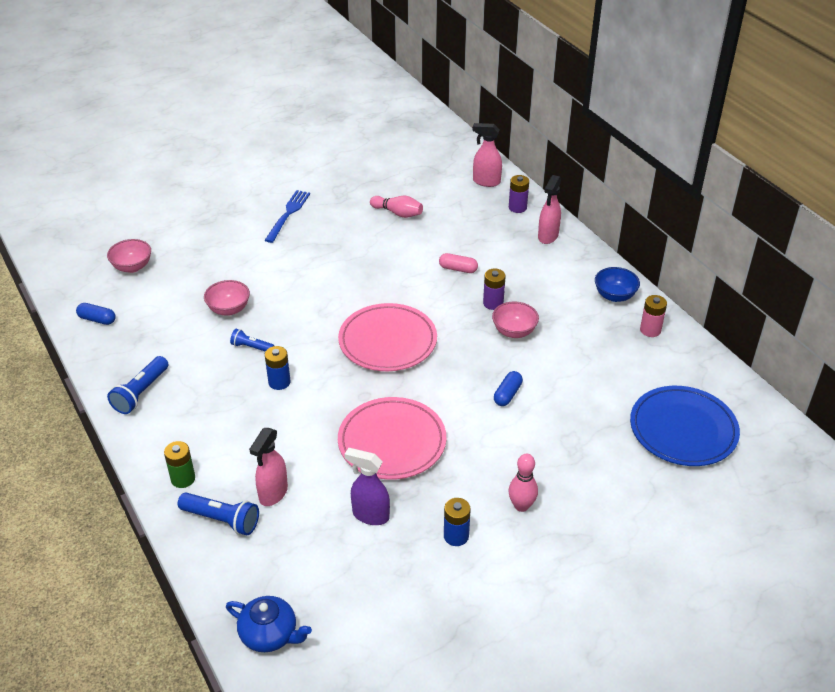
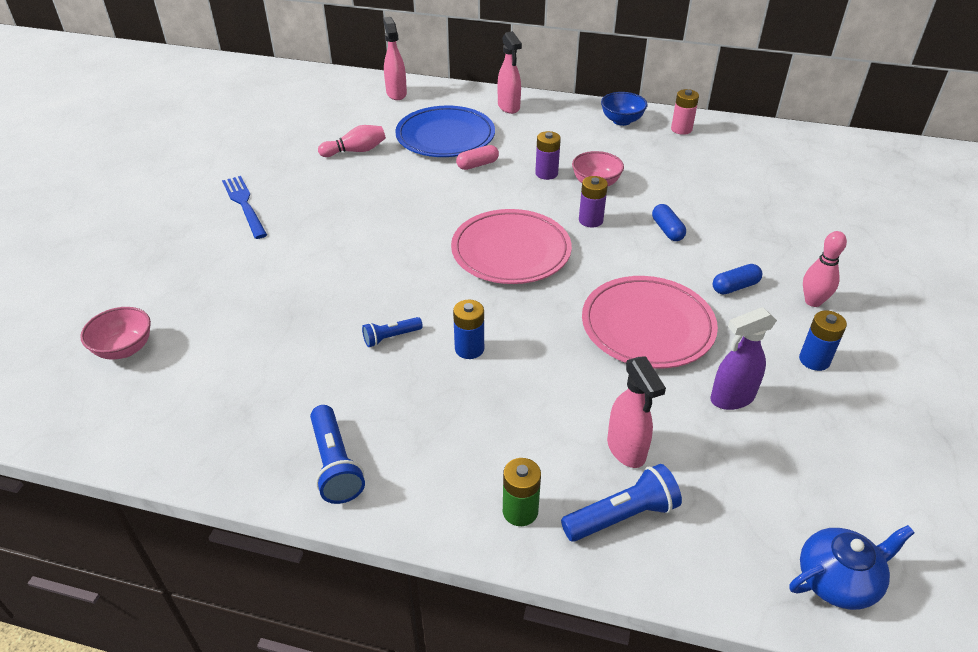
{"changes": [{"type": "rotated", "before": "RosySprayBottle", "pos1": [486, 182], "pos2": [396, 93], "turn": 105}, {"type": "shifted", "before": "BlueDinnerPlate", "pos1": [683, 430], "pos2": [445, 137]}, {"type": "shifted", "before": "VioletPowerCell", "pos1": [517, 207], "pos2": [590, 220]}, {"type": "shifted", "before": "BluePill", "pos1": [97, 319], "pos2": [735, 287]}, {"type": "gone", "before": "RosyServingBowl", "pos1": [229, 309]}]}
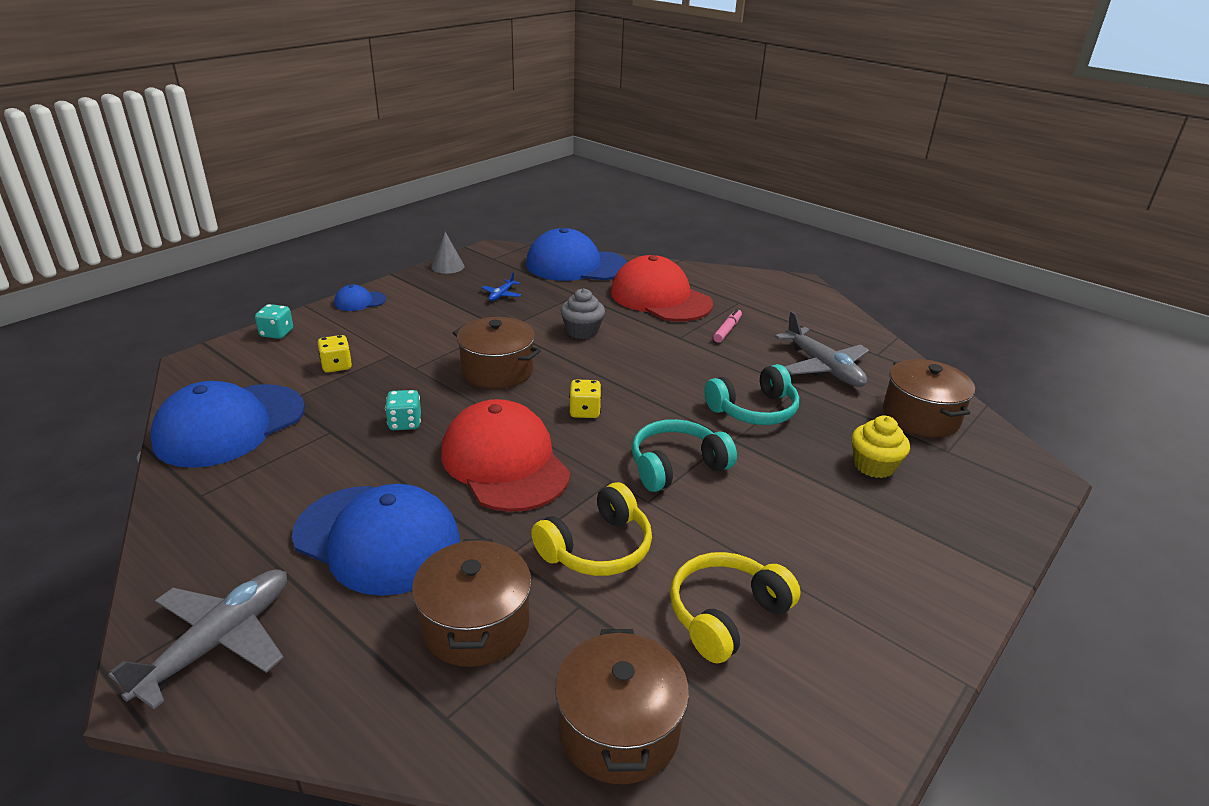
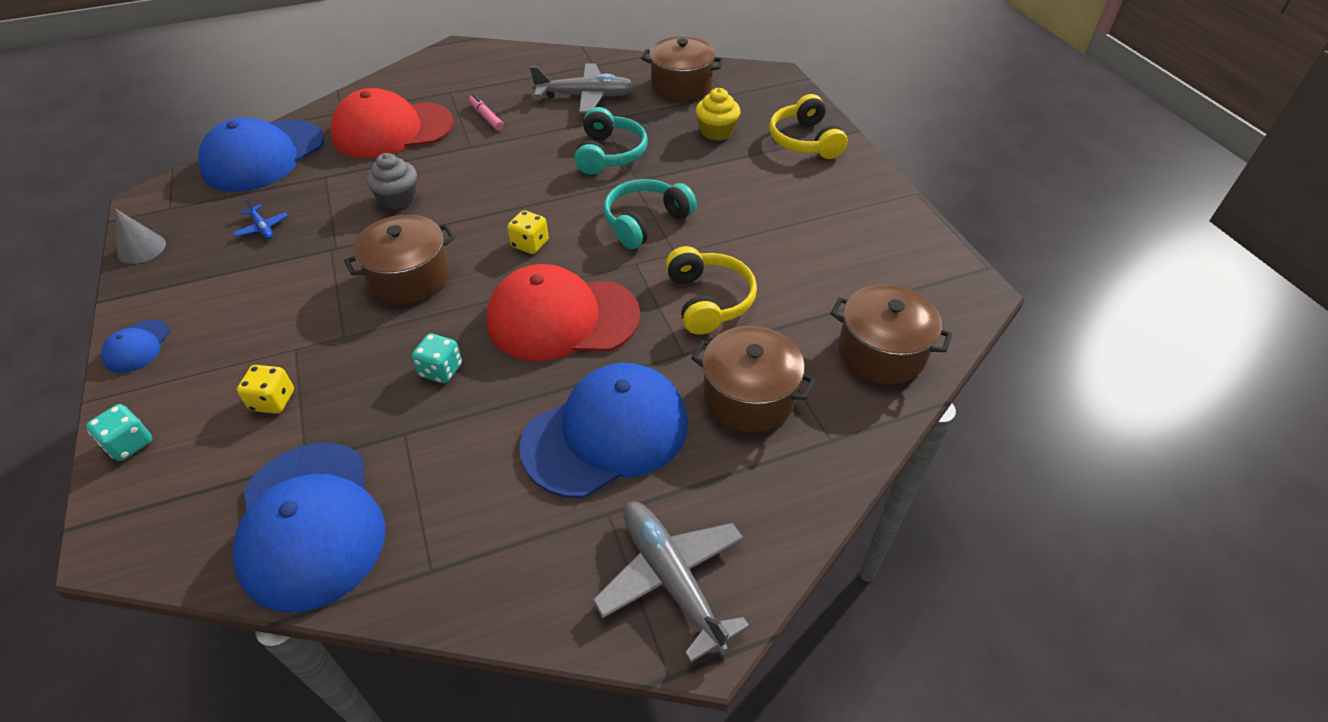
{"changes": [{"type": "rotated", "before": "TealHeadphones", "pos1": [676, 466], "pos2": [645, 222], "turn": 45}, {"type": "shifted", "before": "GoldenHeadphones", "pos1": [726, 615], "pos2": [805, 141]}]}
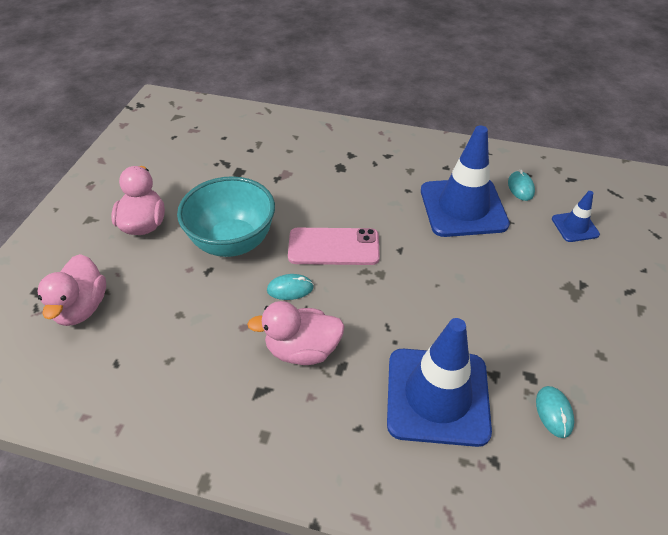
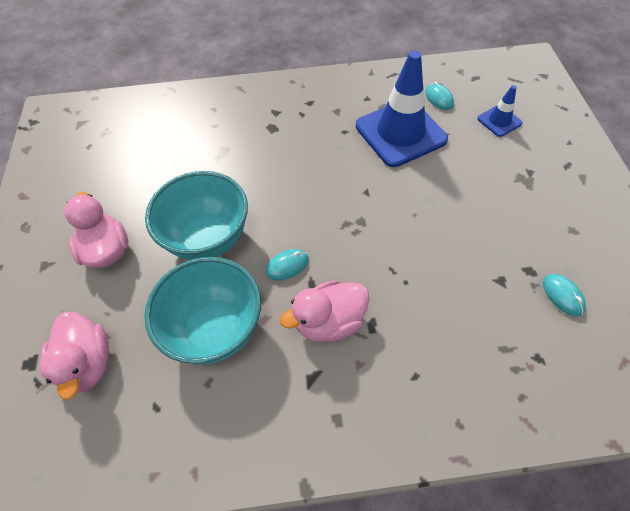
{"changes": [{"type": "new", "after": "TealServingBowl", "pos2": [215, 329]}, {"type": "gone", "before": "RosyPhone", "pos1": [333, 247]}, {"type": "gone", "before": "BlueTrafficCone", "pos1": [437, 396]}]}
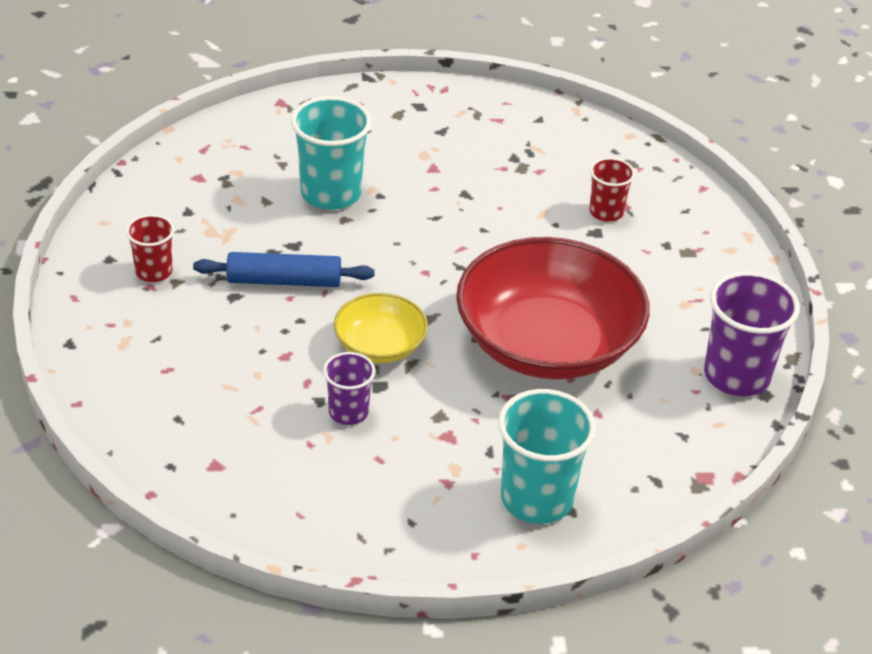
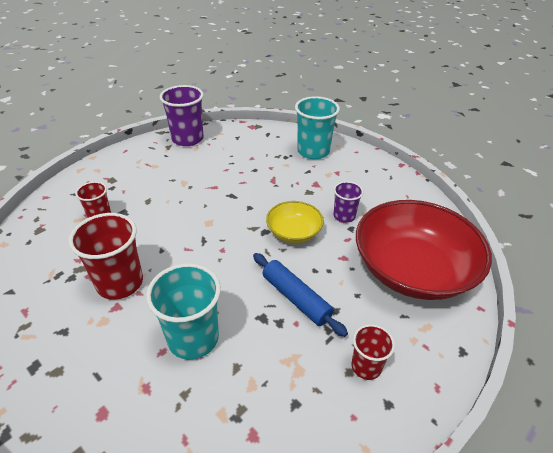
{"changes": [{"type": "new", "after": "CrimsonBeaker", "pos2": [120, 283]}, {"type": "shifted", "before": "CrimsonServingBowl", "pos1": [547, 343], "pos2": [412, 269]}]}
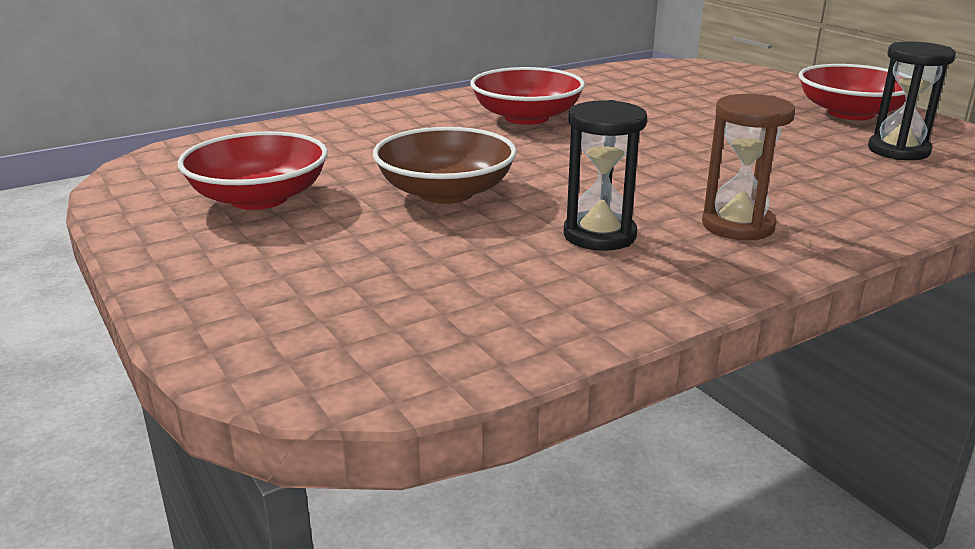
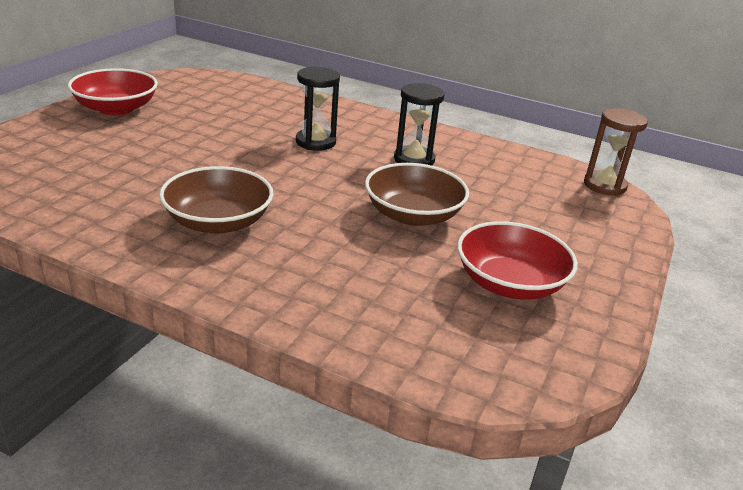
{"changes": [{"type": "repainted", "before": "CrimsonServingBowl", "after": "DarkBrownServingBowl", "pos1": [526, 117], "pos2": [218, 222]}, {"type": "shifted", "before": "BlackSandTimer", "pos1": [898, 151], "pos2": [315, 142]}, {"type": "shifted", "before": "DarkBrownSandTimer", "pos1": [738, 226], "pos2": [604, 185]}]}
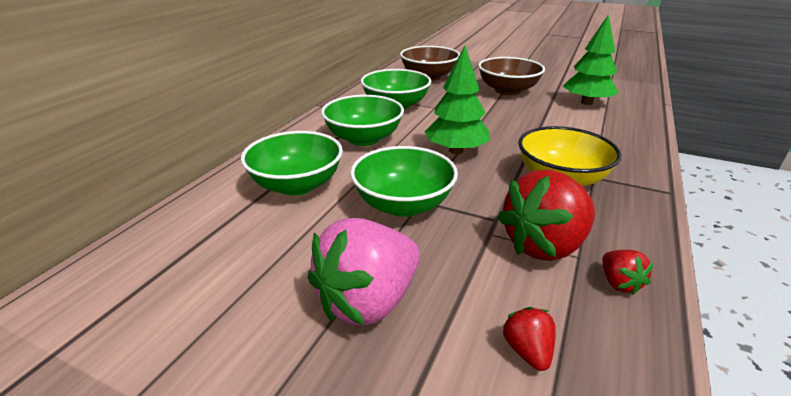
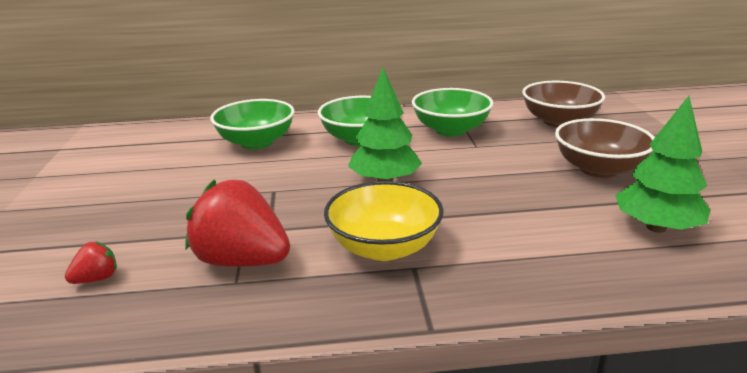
{"changes": [{"type": "gone", "before": "RosyStrawberry", "pos1": [368, 301]}, {"type": "gone", "before": "GreenServingBowl", "pos1": [403, 204]}, {"type": "gone", "before": "CrimsonStrawberry", "pos1": [619, 283]}]}
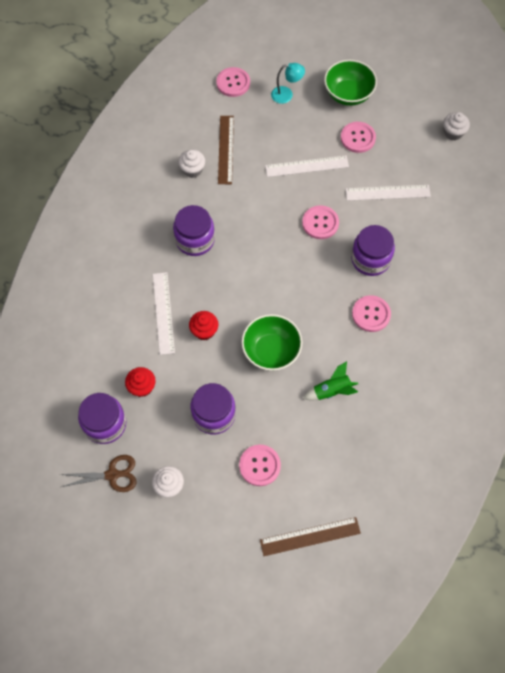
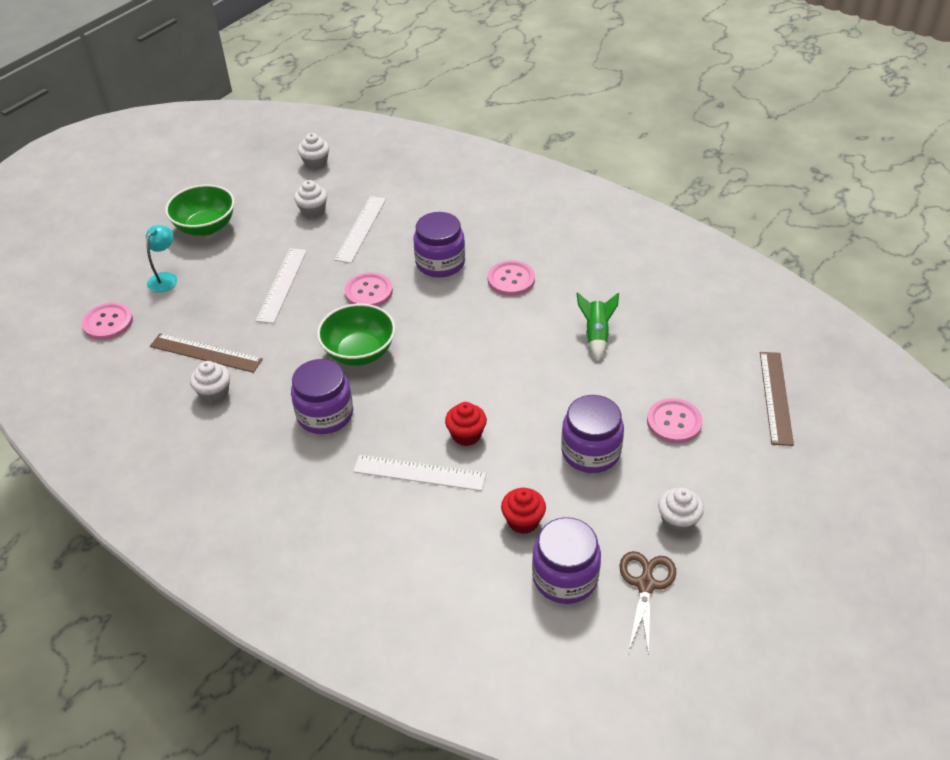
{"changes": [{"type": "new", "after": "WhiteFairyCake", "pos2": [313, 211]}, {"type": "shifted", "before": "GreenServingBowl", "pos1": [271, 351], "pos2": [359, 352]}, {"type": "gone", "before": "RosyButton", "pos1": [358, 138]}]}
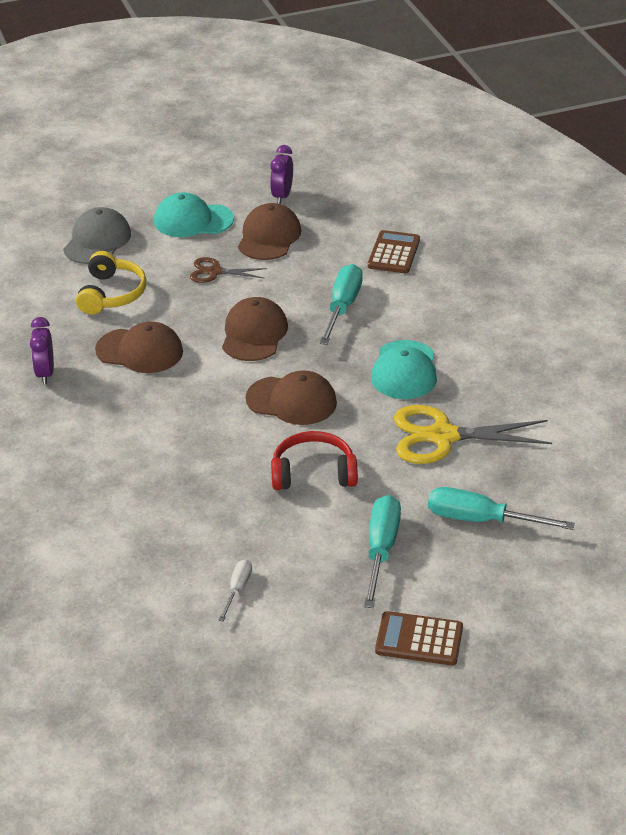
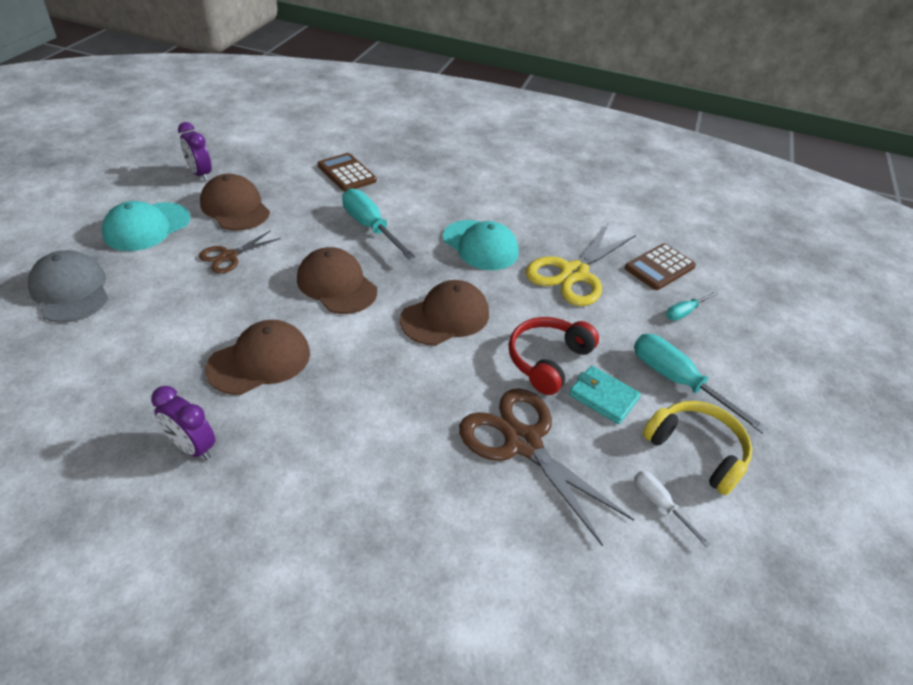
{"changes": [{"type": "new", "after": "DarkBrownPairOfScissors", "pos2": [522, 442]}, {"type": "new", "after": "TealCardWallet", "pos2": [603, 397]}, {"type": "shifted", "before": "DarkBrownAddingMachine", "pos1": [419, 639], "pos2": [659, 267]}, {"type": "shifted", "before": "GoldenHeadphones", "pos1": [111, 294], "pos2": [696, 450]}, {"type": "scaled", "before": "TealScrewdriver", "pos1": [481, 520], "pos2": [684, 312], "scale": 0.54}]}
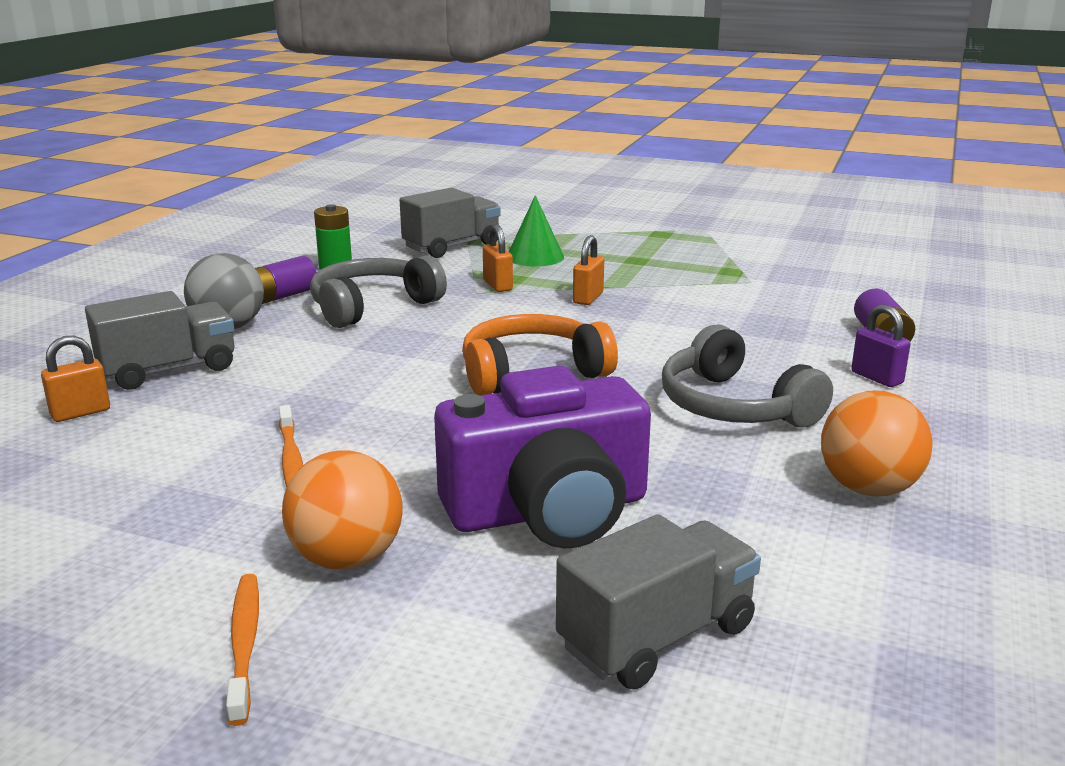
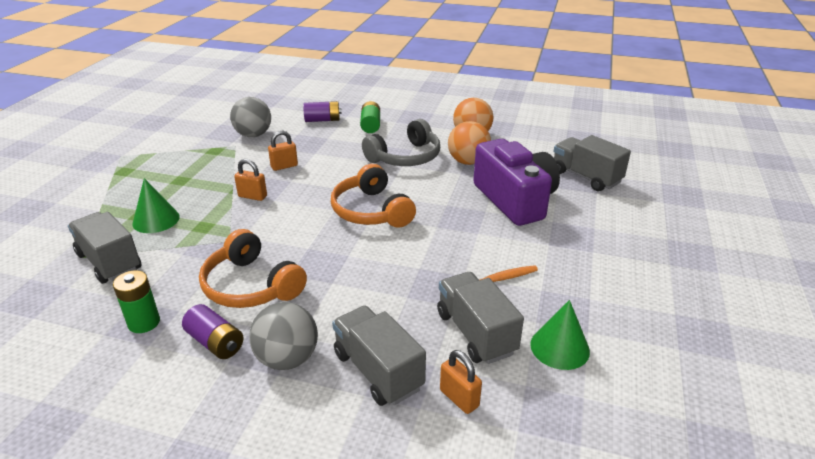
{"changes": [{"type": "repainted", "before": "GreyHeadphones", "after": "OrangeColouredHeadphones", "pos1": [372, 306], "pos2": [251, 285]}, {"type": "new", "after": "GreySphere", "pos2": [253, 135]}, {"type": "shifted", "before": "OrangeColouredSmallLock", "pos1": [497, 285], "pos2": [284, 166]}, {"type": "swapped", "before": "VioletSmallLock", "after": "GreenPowerCell", "pos1": [876, 378], "pos2": [370, 125]}, {"type": "new", "after": "GreyLorry", "pos2": [475, 333]}, {"type": "shifted", "before": "OrangeColouredSphere", "pos1": [347, 559], "pos2": [468, 162]}, {"type": "new", "after": "GreenConeShape", "pos2": [559, 347]}, {"type": "gone", "before": "OrangeColouredDentalBrush", "pos1": [244, 644]}]}
